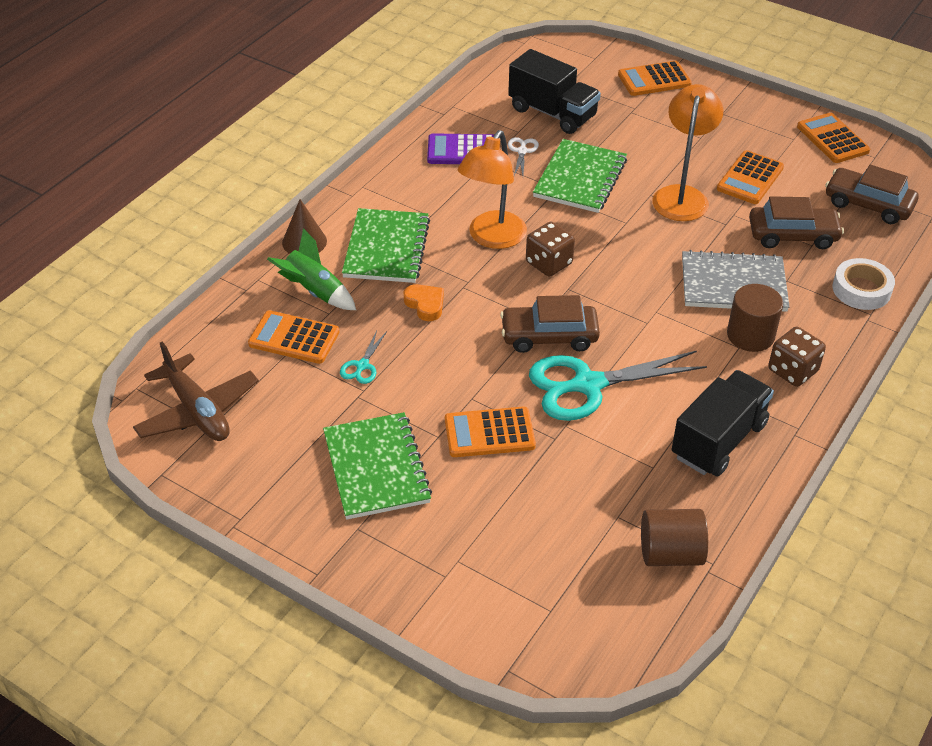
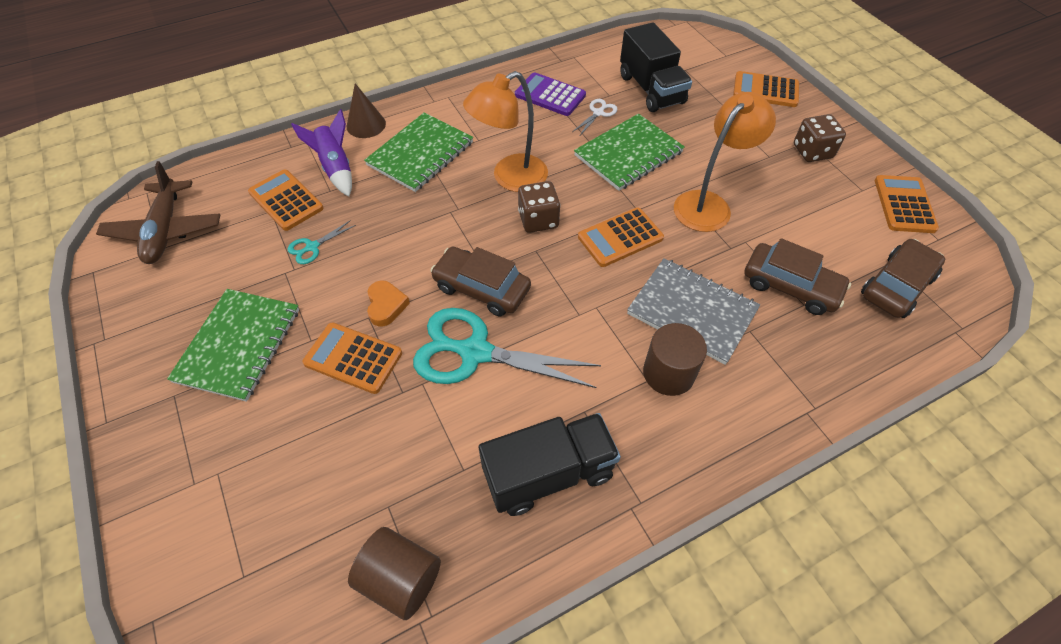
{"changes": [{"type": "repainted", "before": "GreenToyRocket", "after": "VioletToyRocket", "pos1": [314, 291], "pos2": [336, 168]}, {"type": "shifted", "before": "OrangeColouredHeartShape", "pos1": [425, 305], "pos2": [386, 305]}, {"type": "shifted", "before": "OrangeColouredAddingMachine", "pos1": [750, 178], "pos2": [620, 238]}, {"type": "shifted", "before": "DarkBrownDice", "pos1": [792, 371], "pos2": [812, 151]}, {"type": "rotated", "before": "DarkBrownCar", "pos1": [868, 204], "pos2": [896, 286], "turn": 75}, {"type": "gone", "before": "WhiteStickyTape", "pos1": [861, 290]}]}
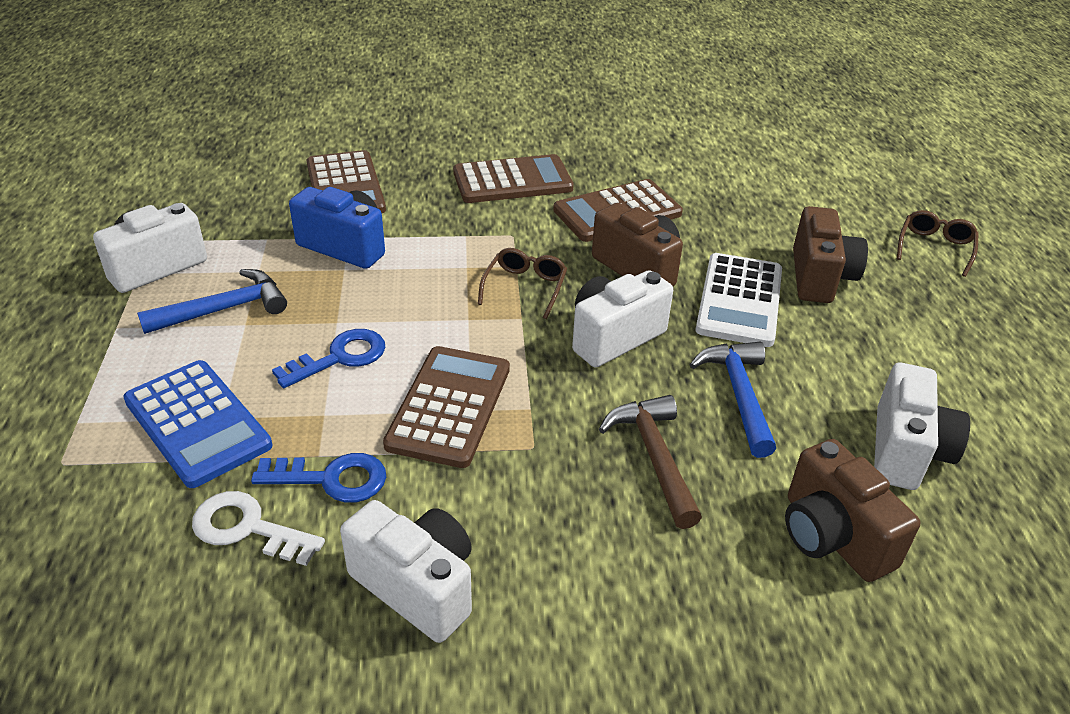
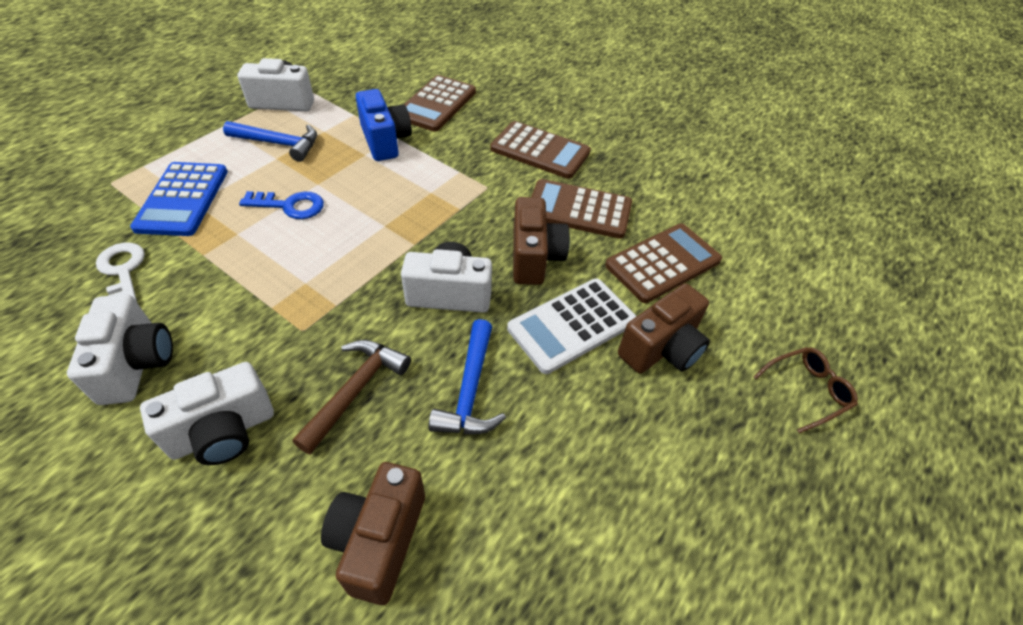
{"changes": [{"type": "shifted", "before": "WhitePhotoCamera", "pos1": [906, 451], "pos2": [223, 432]}, {"type": "rotated", "before": "BlueCarpenter'sHammer", "pos1": [739, 394], "pos2": [470, 391], "turn": 150}, {"type": "shifted", "before": "DarkBrownAddingMachine", "pos1": [449, 406], "pos2": [663, 263]}, {"type": "gone", "before": "BlueKey", "pos1": [331, 479]}, {"type": "gone", "before": "DarkBrownGlasses", "pos1": [525, 287]}]}
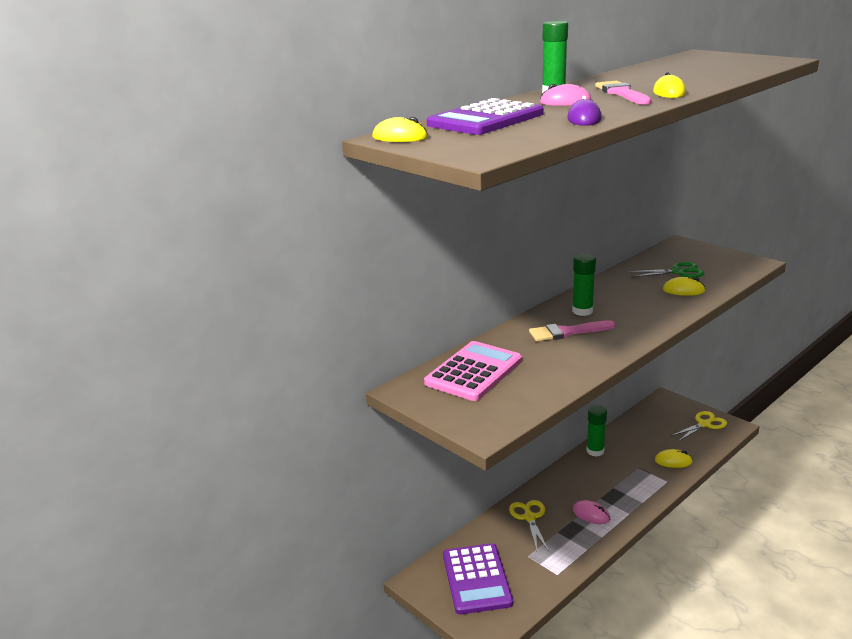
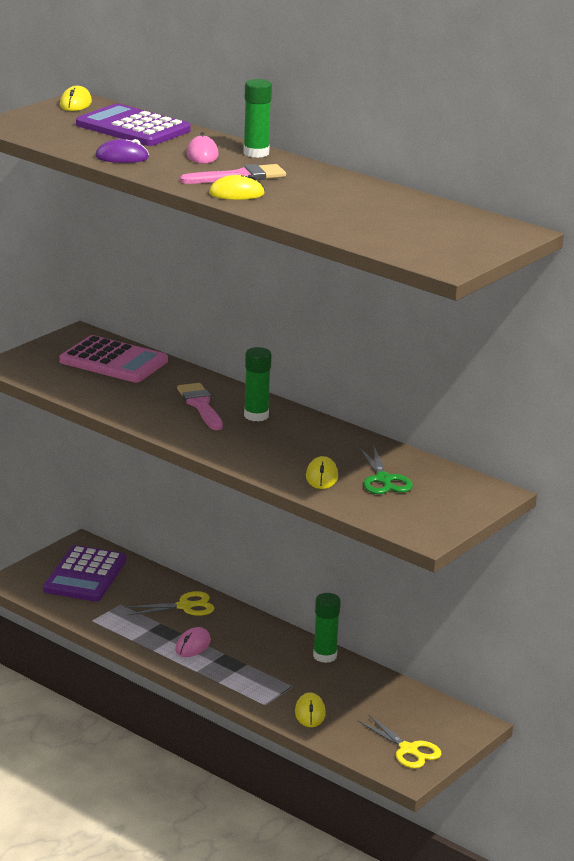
{"changes": [{"type": "rotated", "before": "VioletAddingMachine", "pos1": [476, 579], "pos2": [85, 575], "turn": -60}]}
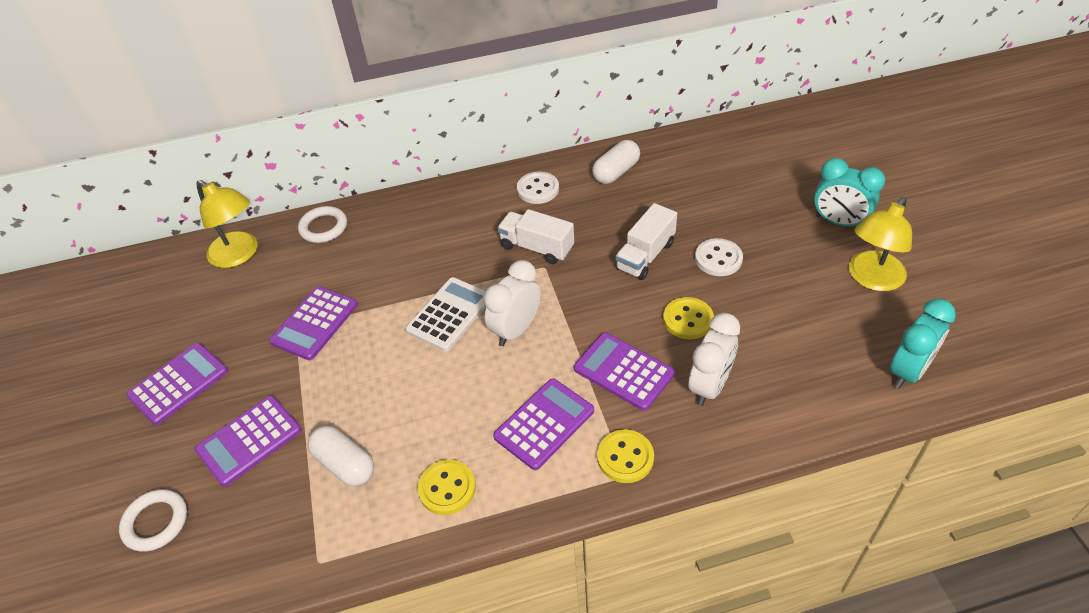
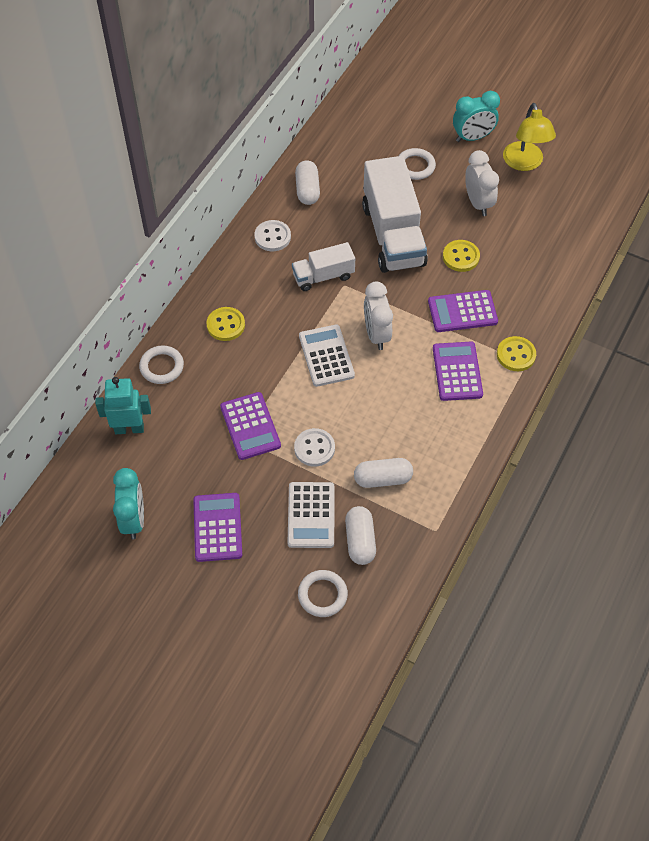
{"changes": [{"type": "swapped", "before": "GoldenReadingLamp", "after": "TealRobotFigure", "pos1": [240, 255], "pos2": [129, 428]}, {"type": "shifted", "before": "TealClock", "pos1": [908, 371], "pos2": [134, 520]}, {"type": "shifted", "before": "GoldenButton", "pos1": [447, 488], "pos2": [226, 325]}, {"type": "repainted", "before": "VioletAddingMachine", "after": "WhiteAddingMachine", "pos1": [249, 440], "pos2": [311, 515]}, {"type": "shifted", "before": "WhiteButton", "pos1": [718, 259], "pos2": [314, 448]}, {"type": "new", "after": "WhitePill", "pos2": [360, 541]}, {"type": "scaled", "before": "WhiteLorry", "pos1": [645, 256], "pos2": [393, 235], "scale": 1.85}, {"type": "new", "after": "WhiteHoop", "pos2": [415, 166]}, {"type": "shifted", "before": "WhiteClock", "pos1": [709, 386], "pos2": [478, 203]}]}
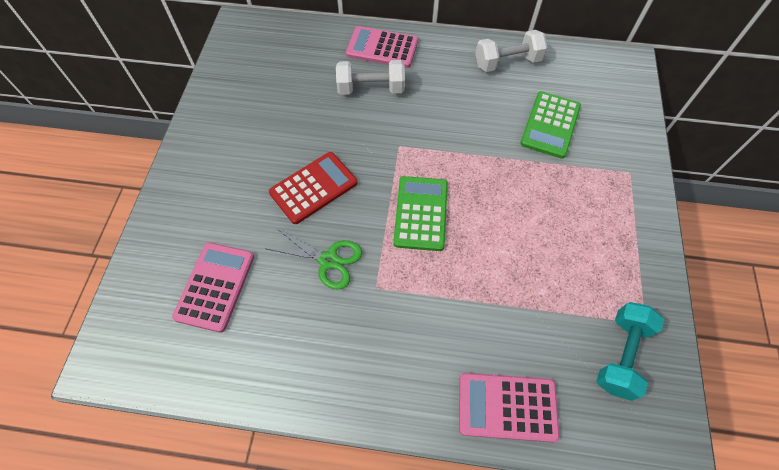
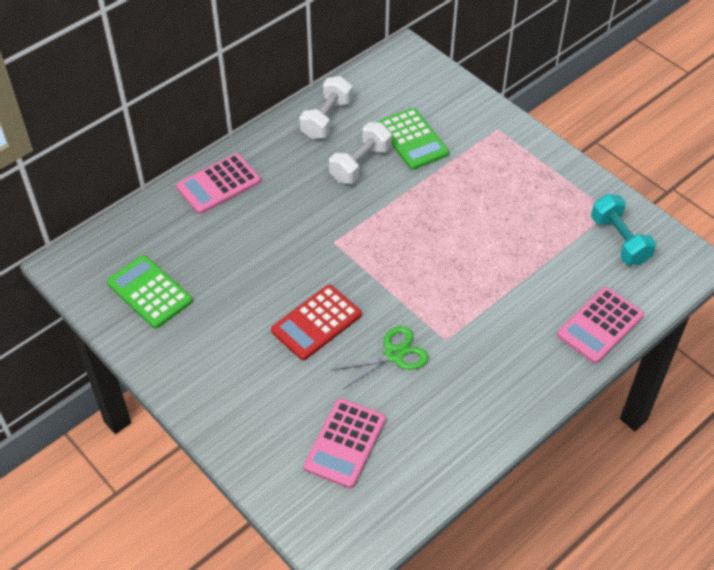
{"changes": [{"type": "shifted", "before": "GreenAddingMachine", "pos1": [421, 213], "pos2": [150, 292]}, {"type": "rotated", "before": "CrimsonAddingMachine", "pos1": [313, 188], "pos2": [316, 323], "turn": -135}, {"type": "rotated", "before": "RosyAddingMachine", "pos1": [215, 286], "pos2": [345, 443], "turn": -120}, {"type": "shifted", "before": "WhiteFreeWeight", "pos1": [371, 89], "pos2": [360, 164]}]}
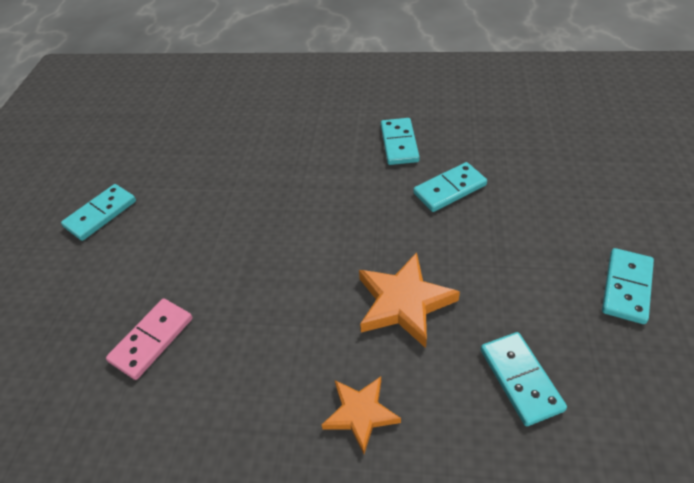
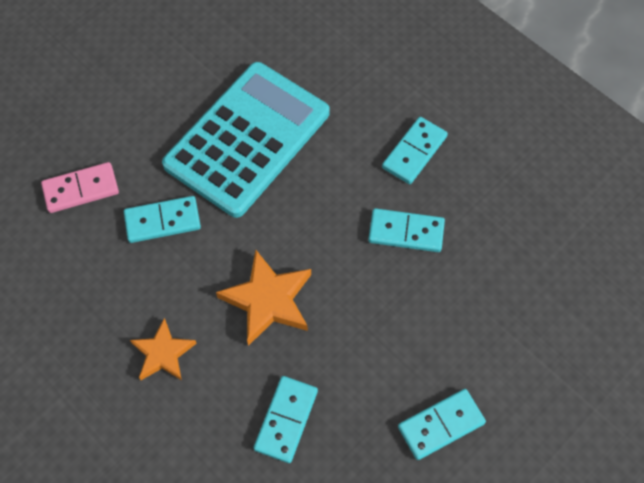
{"changes": [{"type": "shifted", "before": "TealDominoPiece", "pos1": [101, 214], "pos2": [162, 221]}, {"type": "new", "after": "TealAddingMachine", "pos2": [247, 139]}]}
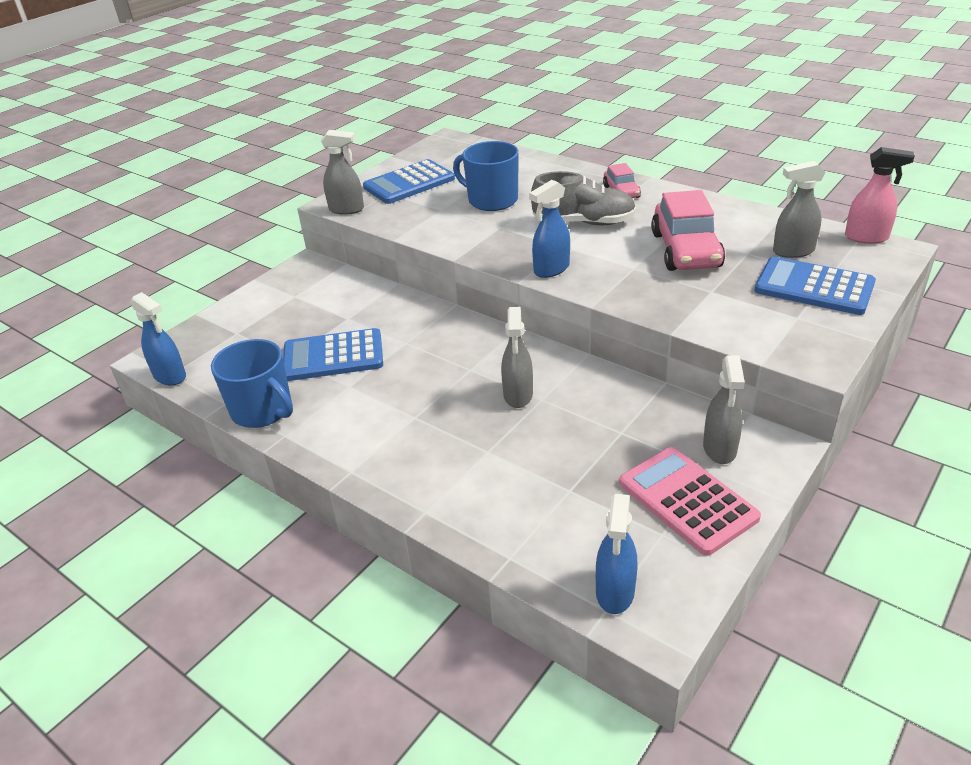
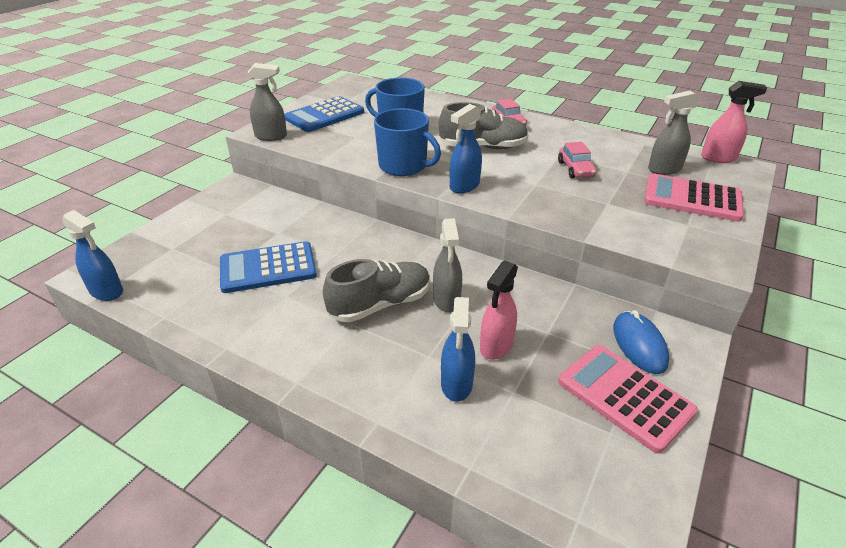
{"changes": [{"type": "new", "after": "GreySneaker", "pos2": [380, 304]}, {"type": "shifted", "before": "BlueTeaMug", "pos1": [263, 410], "pos2": [404, 166]}, {"type": "shifted", "before": "BlueSprayBottle", "pos1": [615, 592], "pos2": [456, 384]}, {"type": "new", "after": "RosySprayBottle", "pos2": [496, 346]}, {"type": "scaled", "before": "RosyCar", "pos1": [685, 250], "pos2": [575, 169], "scale": 0.54}, {"type": "swapped", "before": "GreySprayBottle", "after": "BluePcMouse", "pos1": [719, 449], "pos2": [639, 344]}, {"type": "repainted", "before": "BlueAddingMachine", "after": "RosyAddingMachine", "pos1": [814, 287], "pos2": [692, 199]}]}
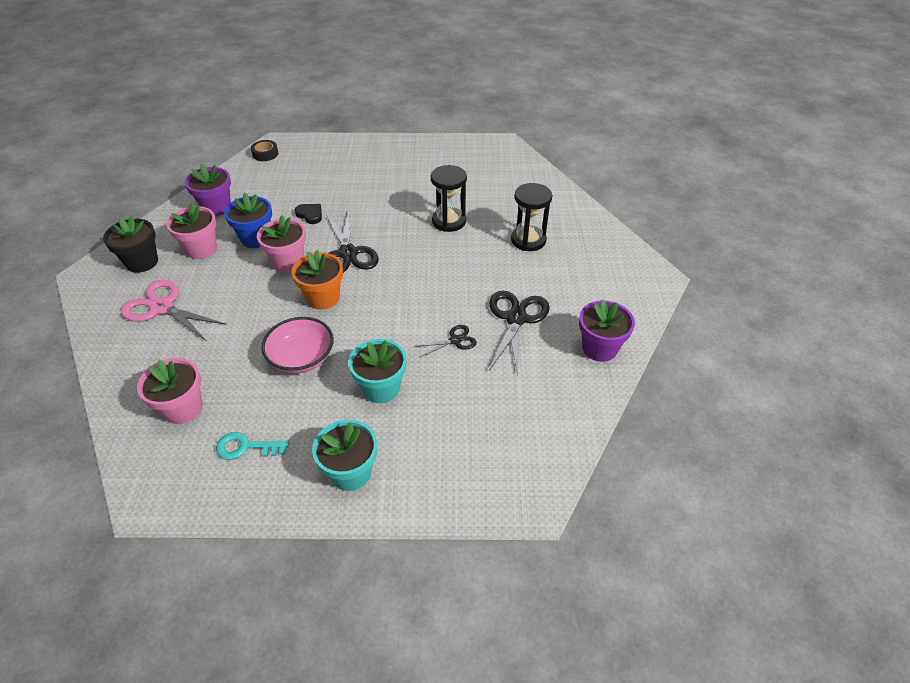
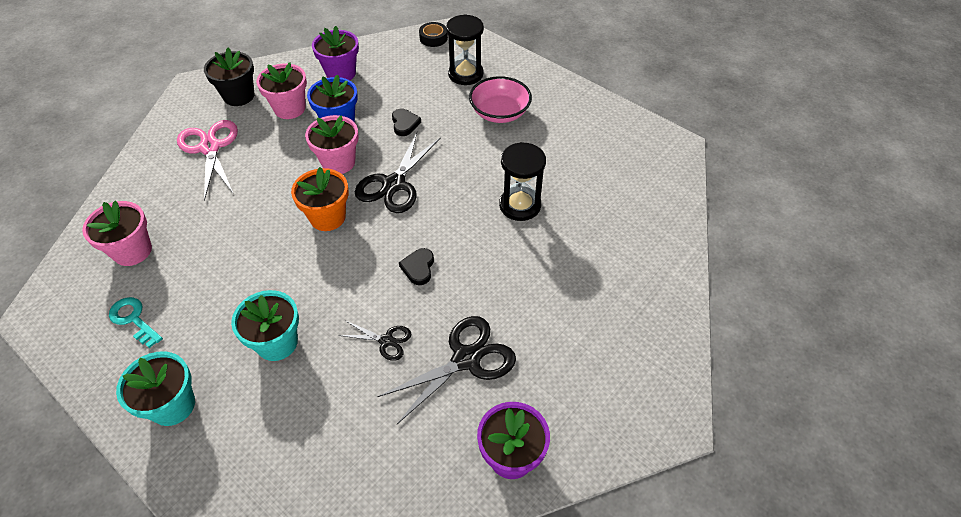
{"changes": [{"type": "new", "after": "BlackHeartShape", "pos2": [418, 268]}, {"type": "shifted", "before": "BlackSandTimer", "pos1": [528, 240], "pos2": [465, 74]}, {"type": "shifted", "before": "RosyServingBowl", "pos1": [302, 358], "pos2": [499, 113]}]}
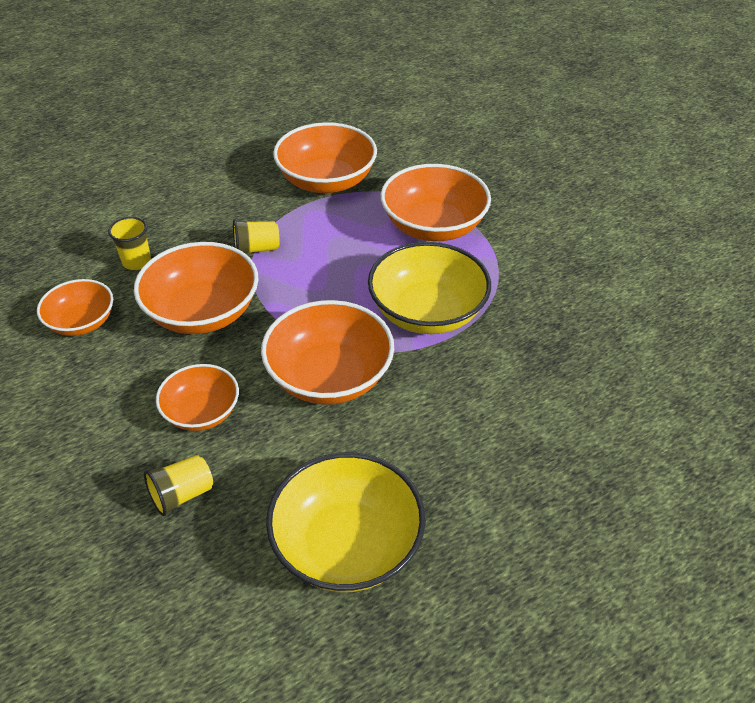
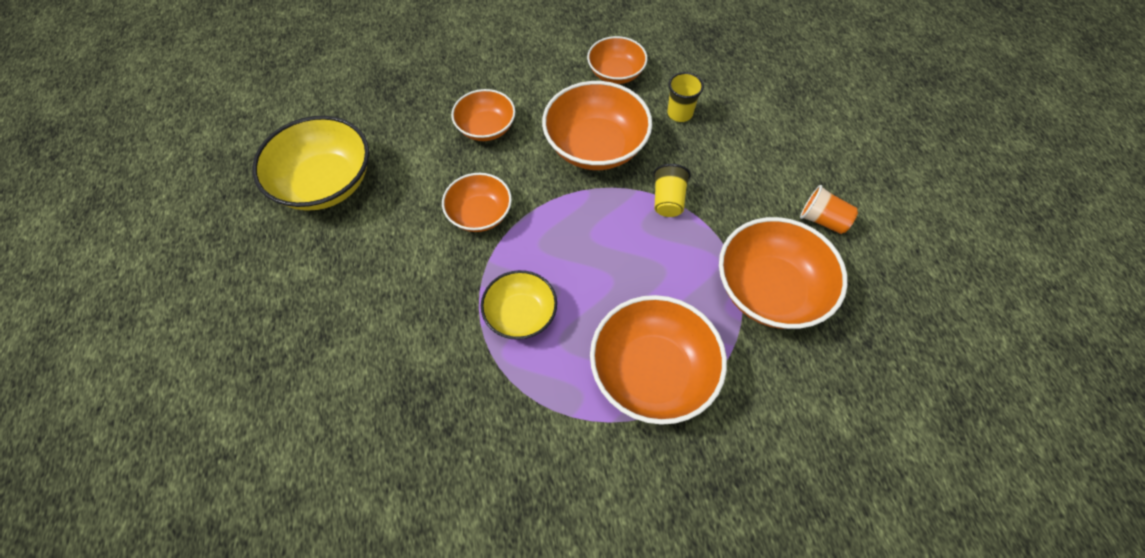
{"changes": [{"type": "scaled", "before": "OrangeColouredServingBowl", "pos1": [329, 377], "pos2": [479, 214], "scale": 0.6}, {"type": "scaled", "before": "GoldenServingBowl", "pos1": [427, 312], "pos2": [520, 315], "scale": 0.6}, {"type": "new", "after": "OrangeColouredBeaker", "pos2": [822, 220]}, {"type": "gone", "before": "GoldenBeaker", "pos1": [182, 495]}]}
